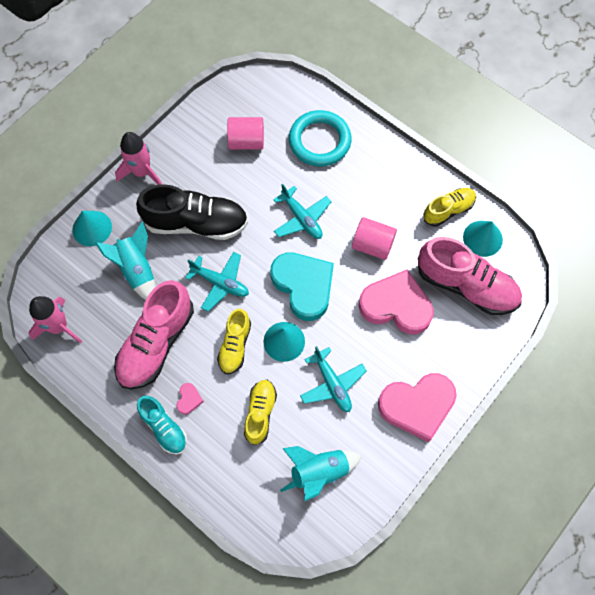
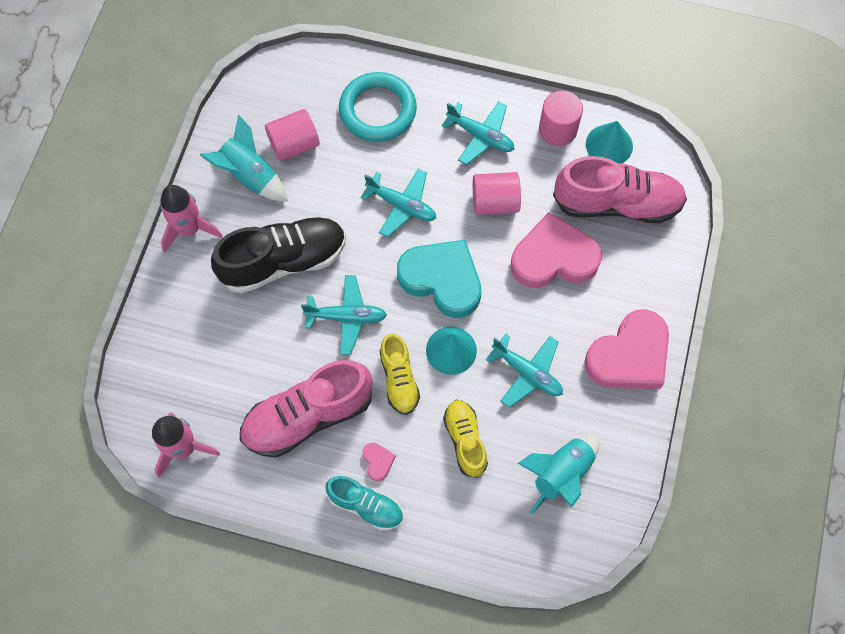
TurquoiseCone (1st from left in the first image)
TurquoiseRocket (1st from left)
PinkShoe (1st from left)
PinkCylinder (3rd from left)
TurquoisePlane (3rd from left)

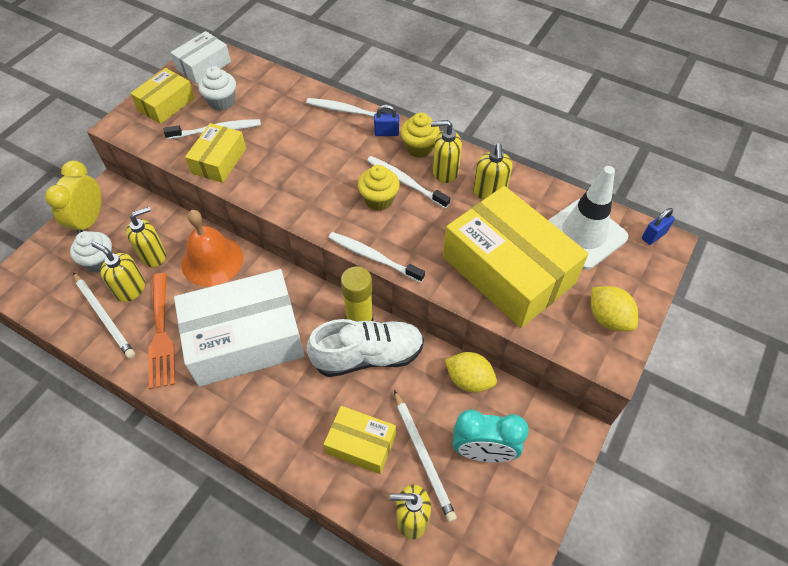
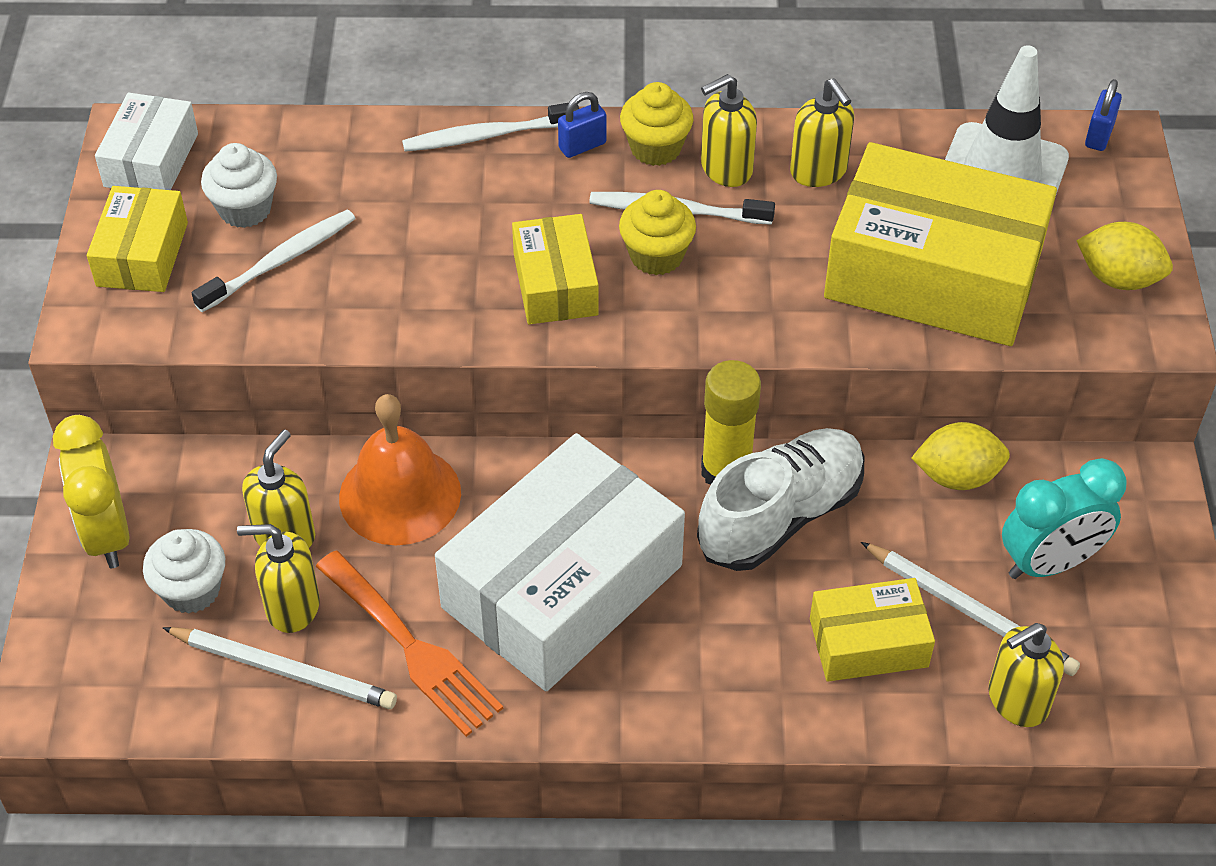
YellowBox (2nd from left)
WhiteToothbrush (3rd from left in the first image)

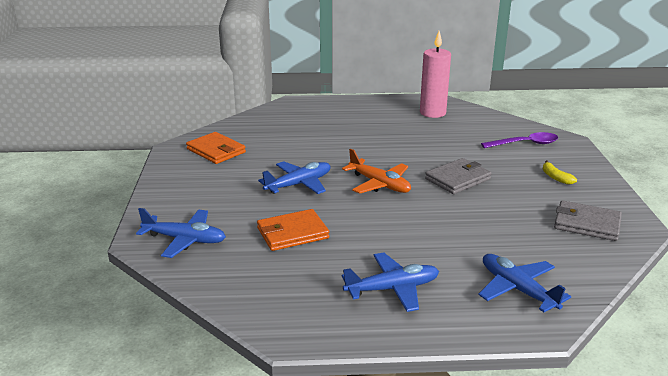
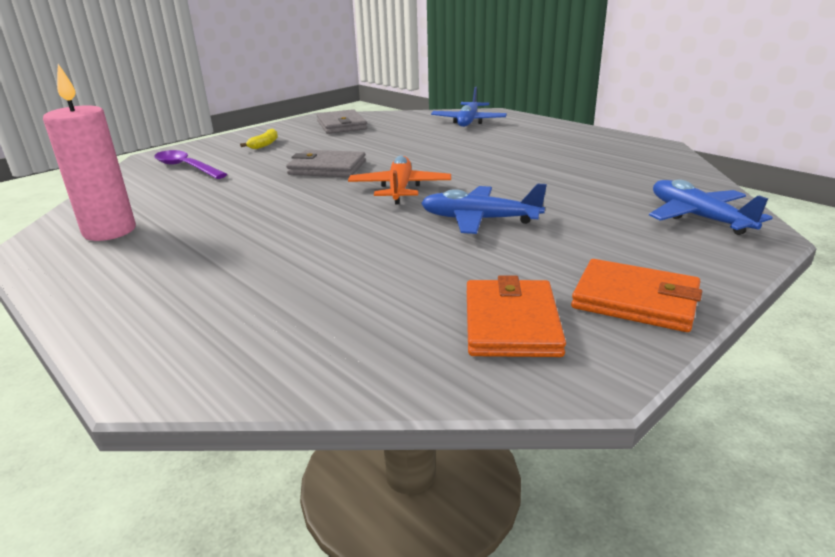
OrangeWallet (2nd from left)
BluePlane (3rd from left in the first image)

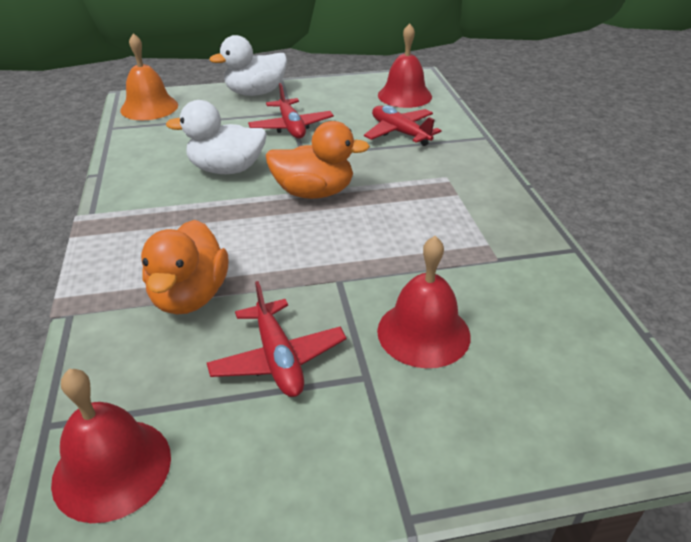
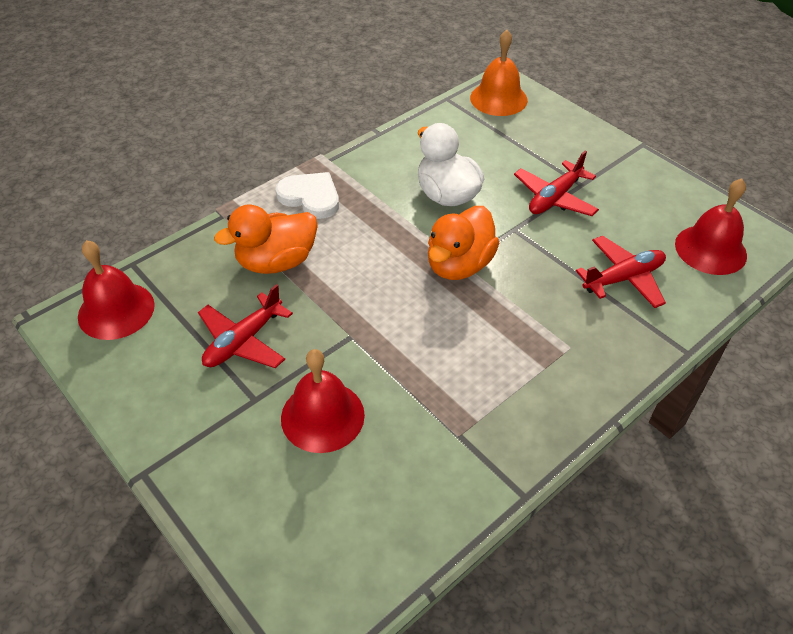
WhiteDuck (2nd from left in the first image)
OrangeDuck (2nd from left)
RedPlane (3rd from left)
WhiteHeart

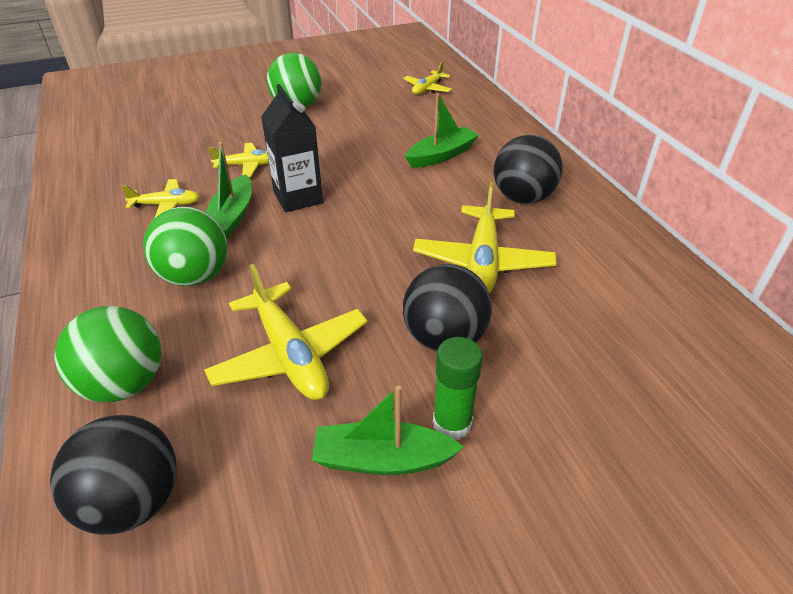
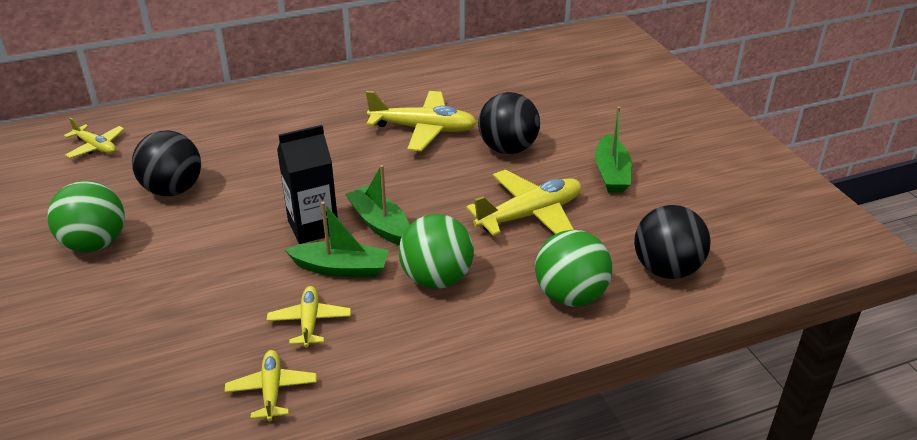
YellowPlane (2nd from left)
GreenBoat (2nd from left)
GreenGlueStick
BlackBall (1st from left)

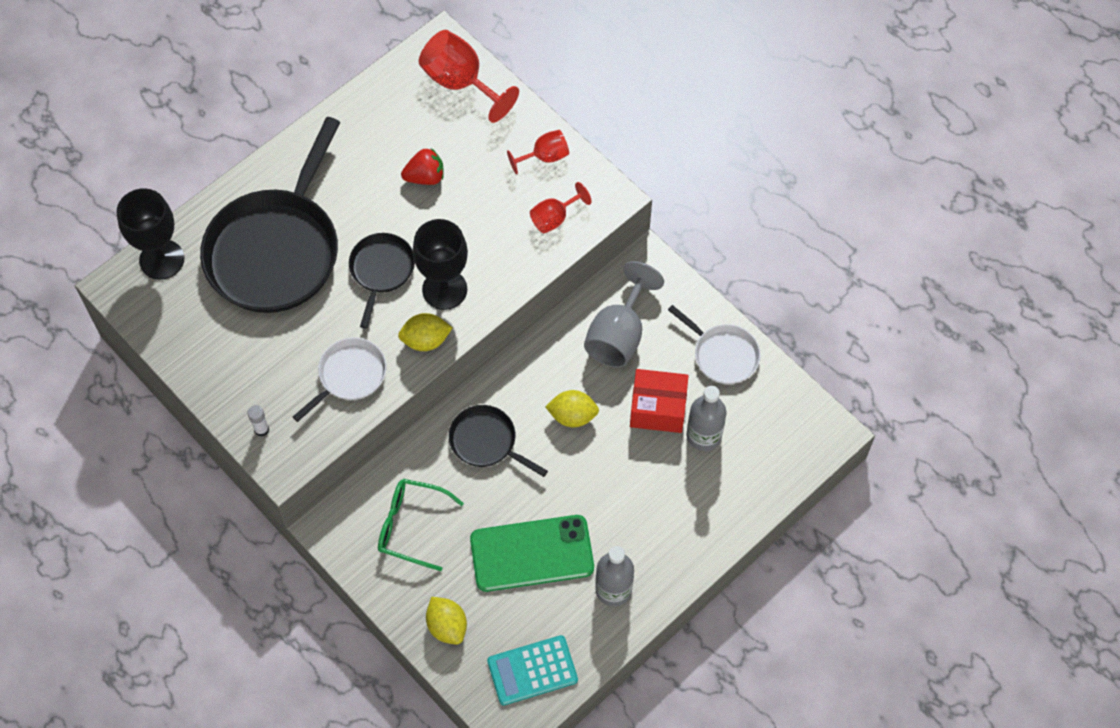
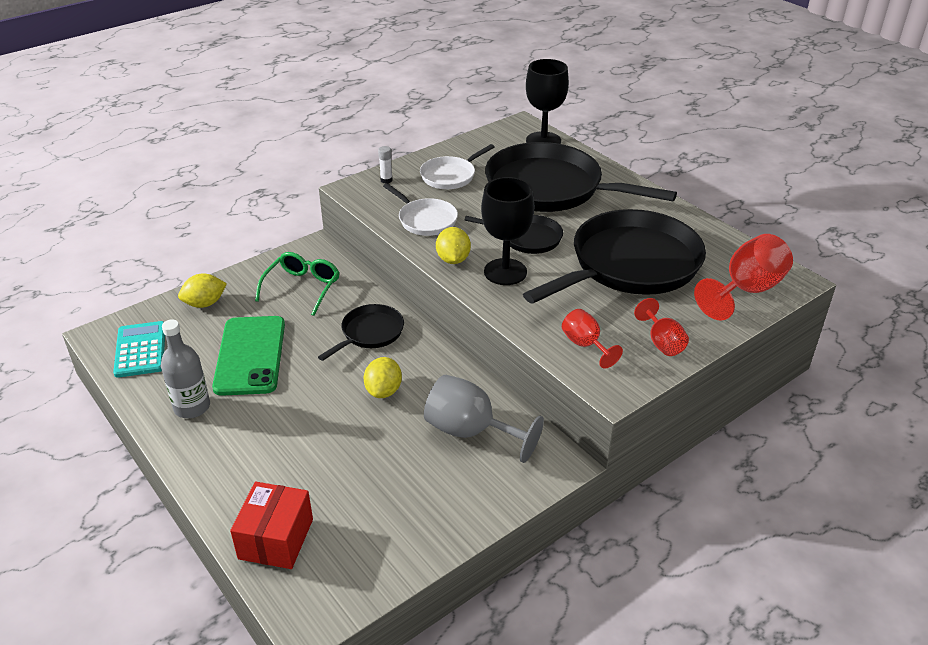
BlackPan (4th from left)
RedBox
WhitePan (2nd from left)
GreyBottle (2nd from left in the first image)

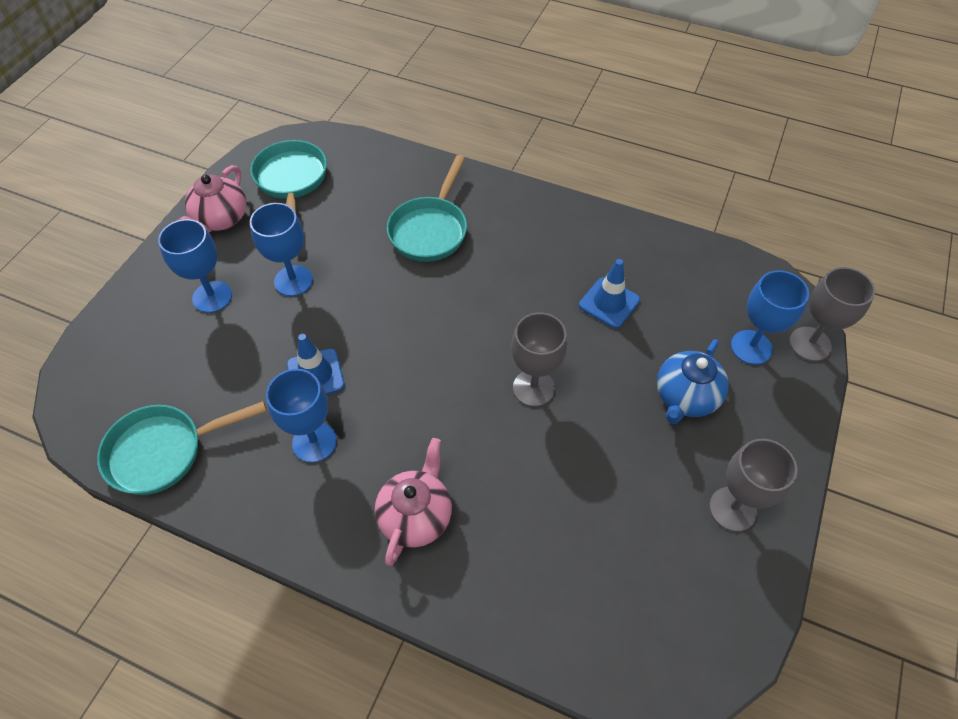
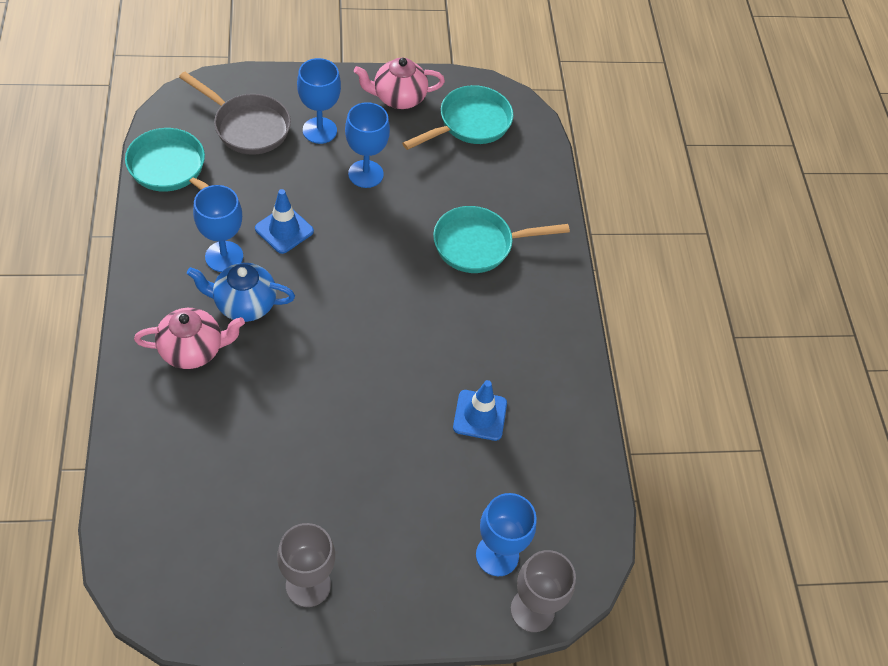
GreyGoblet (1st from left in the first image)
BlueTeapot
GreyPan

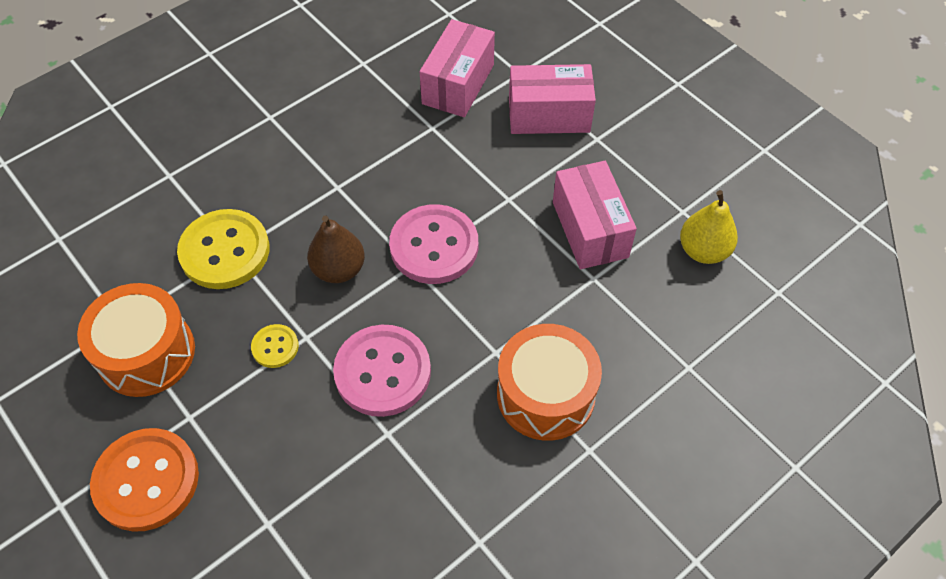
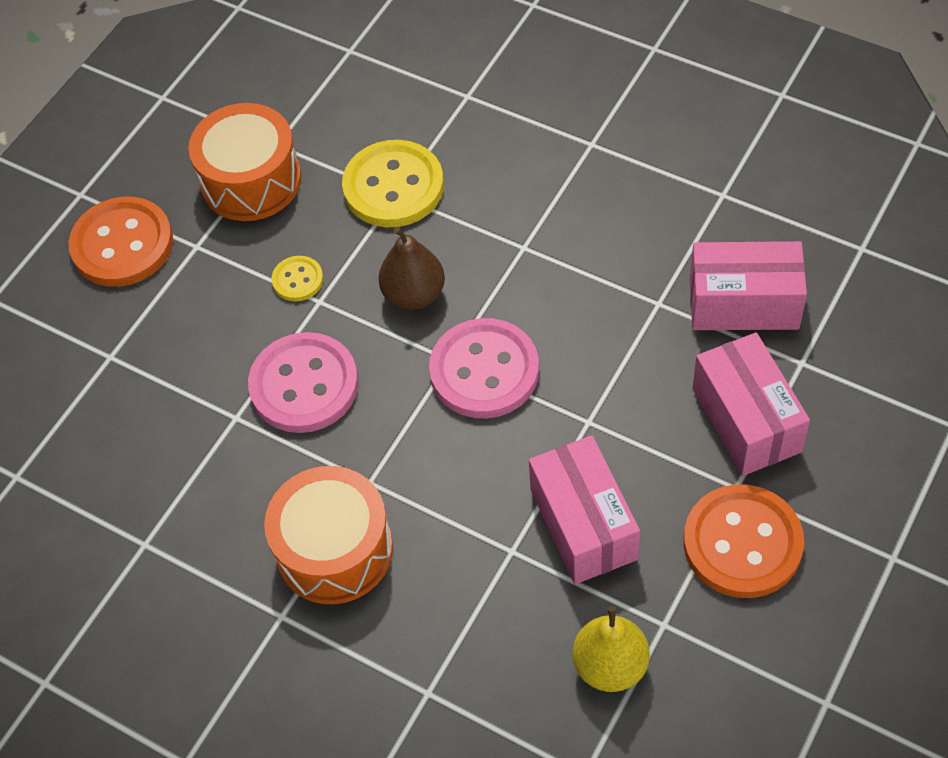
PinkBox (1st from left)
OrangeButton (2nd from left)

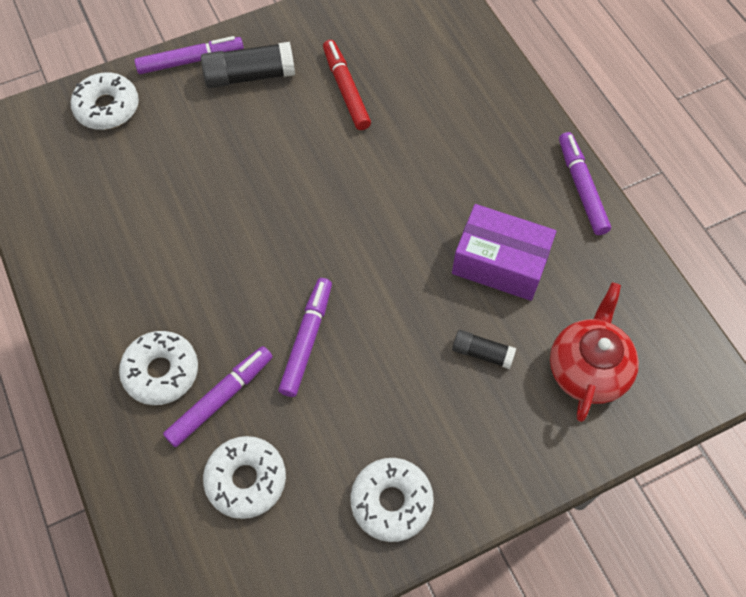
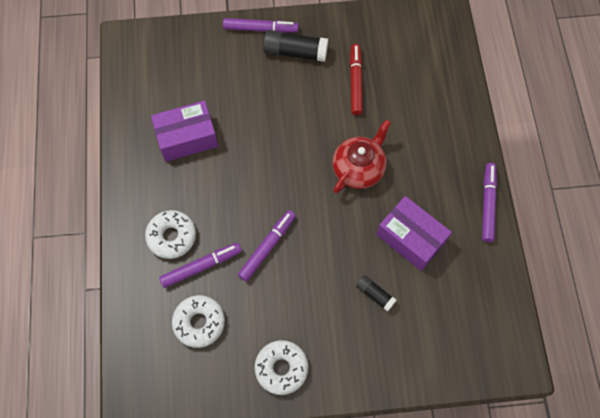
WhiteDonut (1st from left in the first image)
RedTeapot
PurpleBox (1st from left)

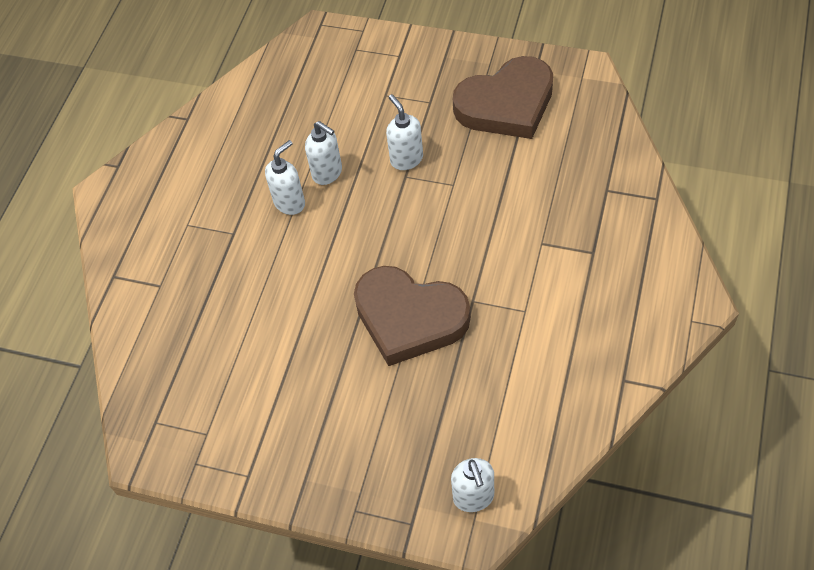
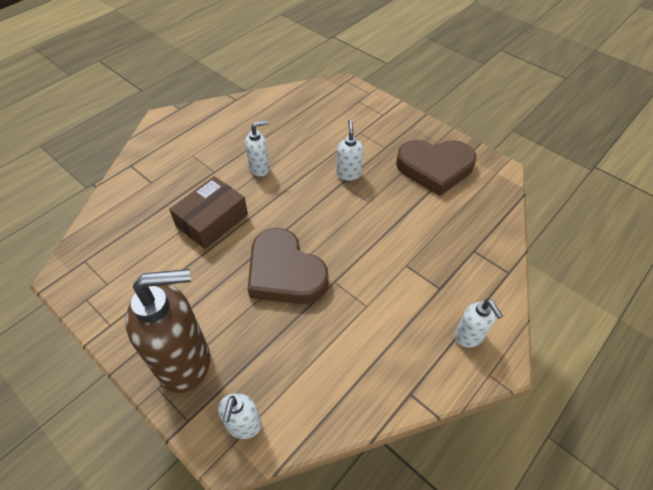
WhiteSoapDispenser (4th from left)
BrownSoapDispenser
BrownBox

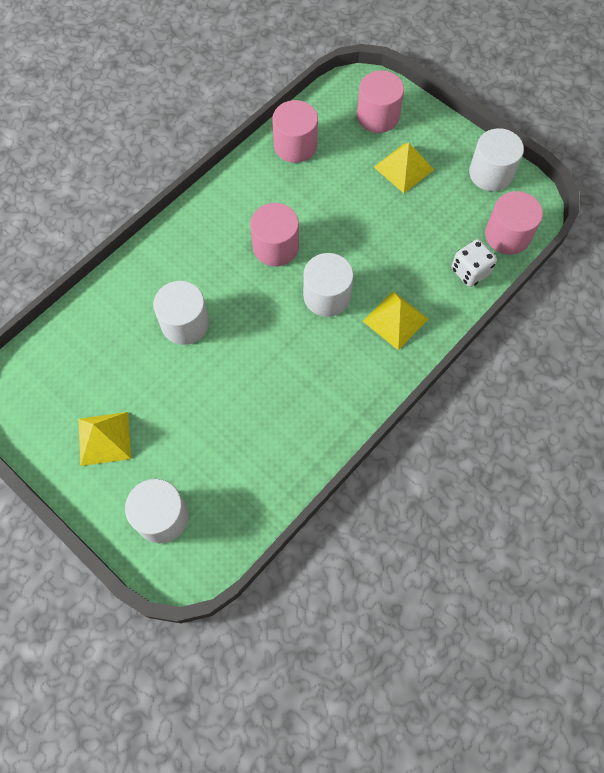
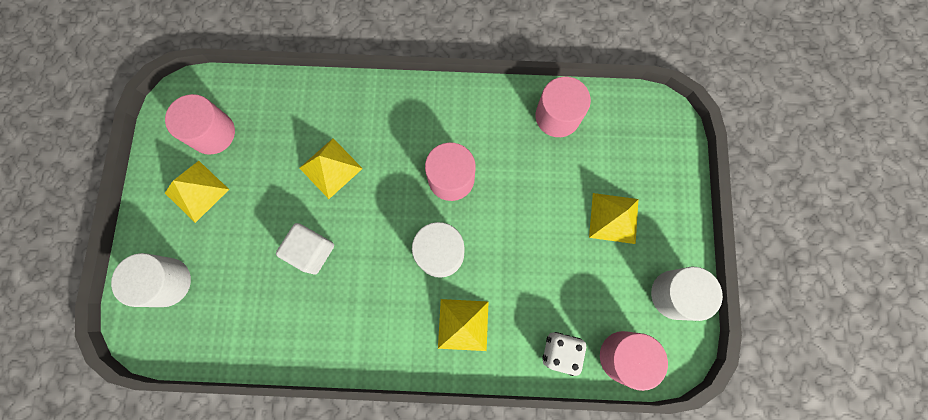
YellowPyramid (2nd from left)
PinkCylinder (1st from left)
WhiteCube

